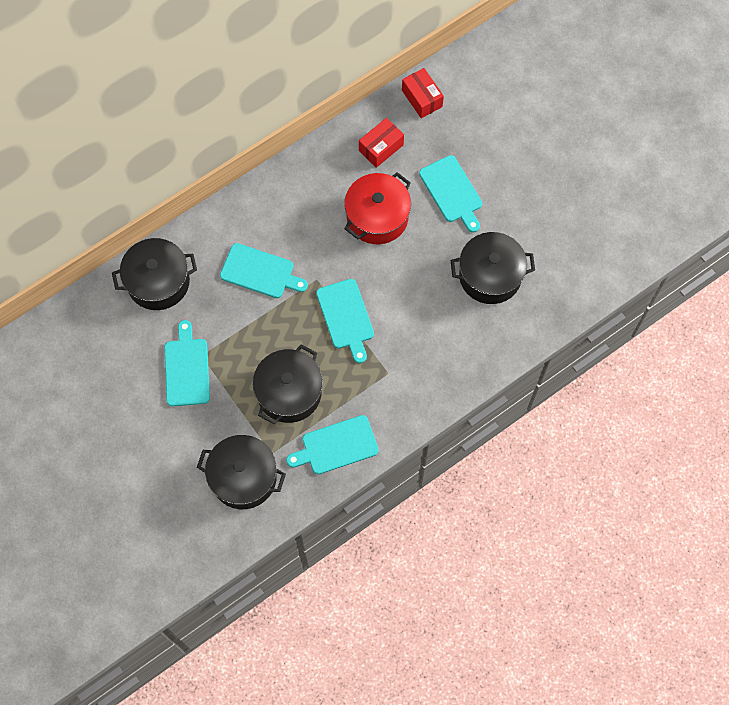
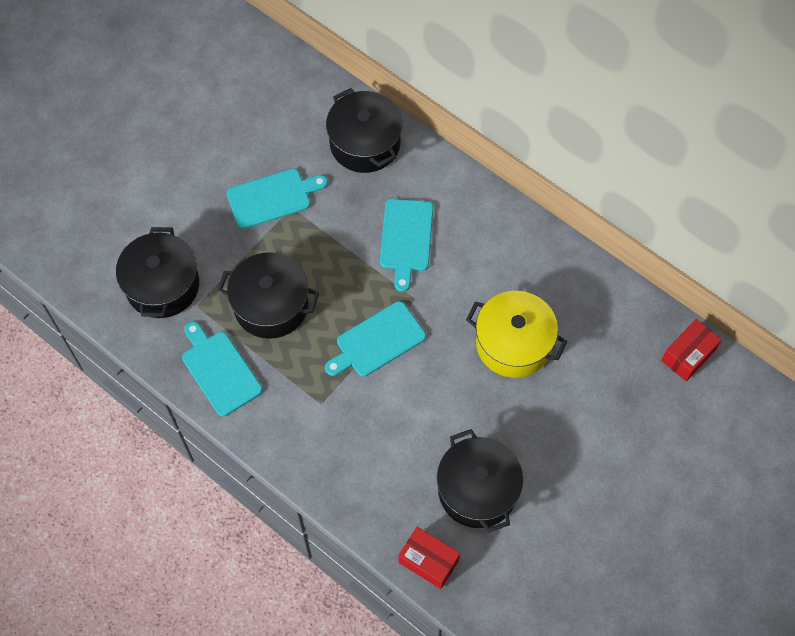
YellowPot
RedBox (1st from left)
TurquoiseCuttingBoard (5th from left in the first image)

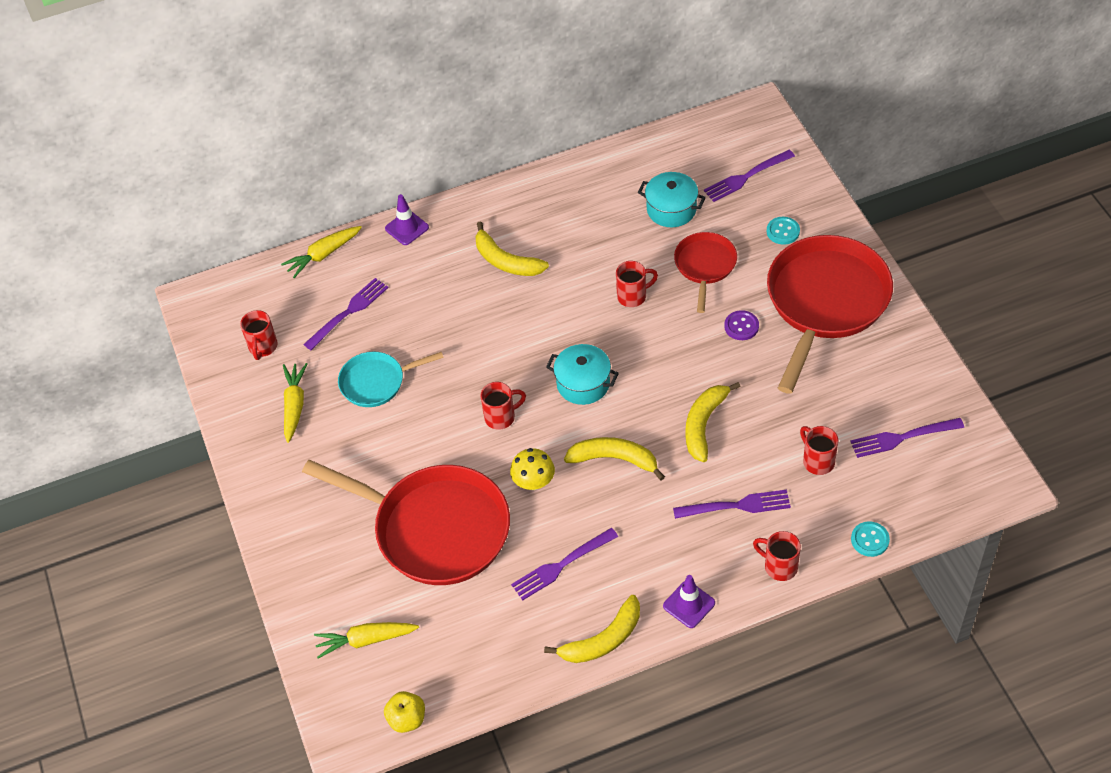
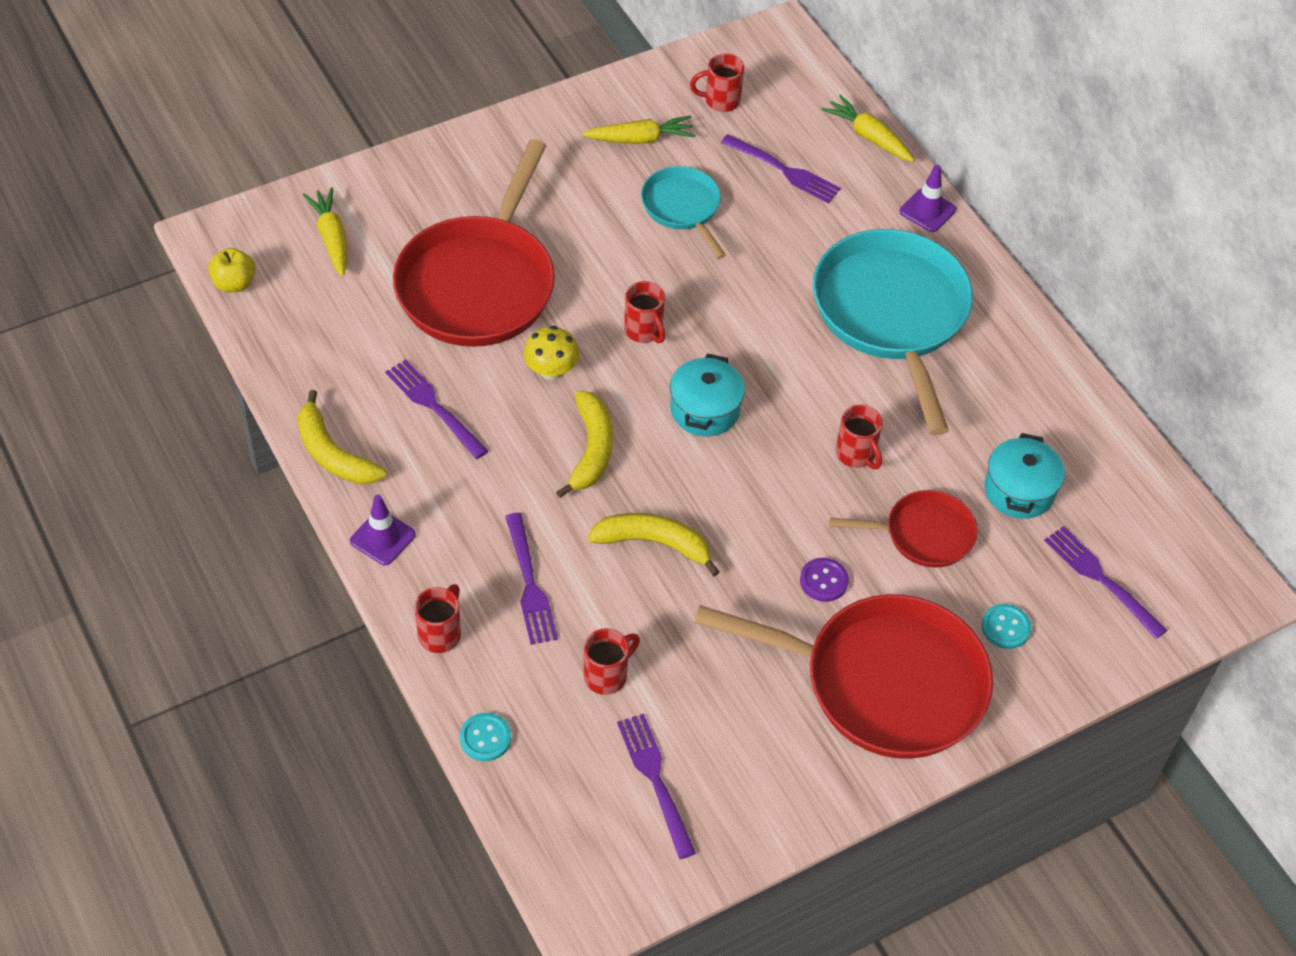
TurquoisePan (2nd from left)

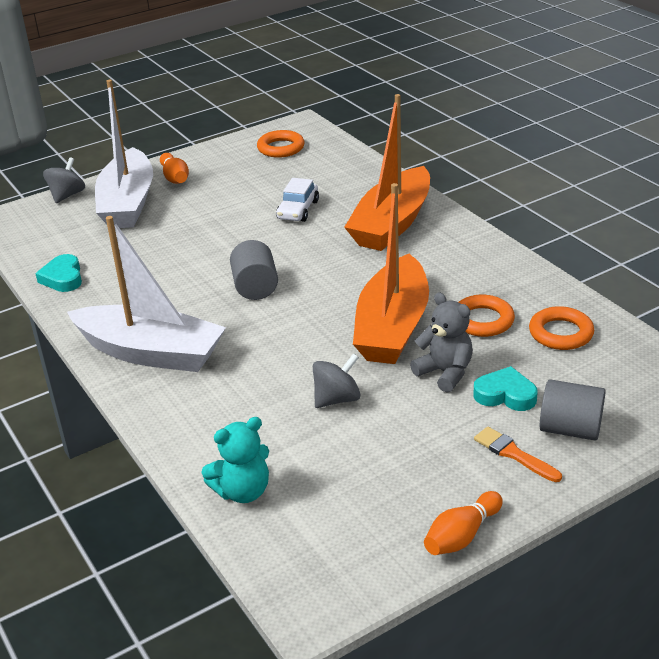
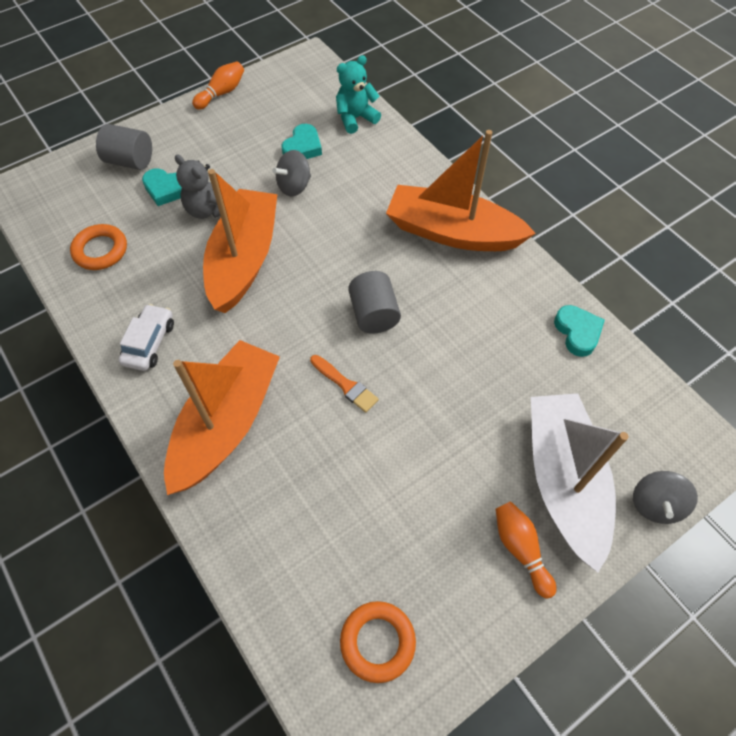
OrangeBoat (3rd from left)
WhiteCar
OrangeRing (2nd from left in the first image)
OrangeBrush
TurquoiseHeart (2nd from left)

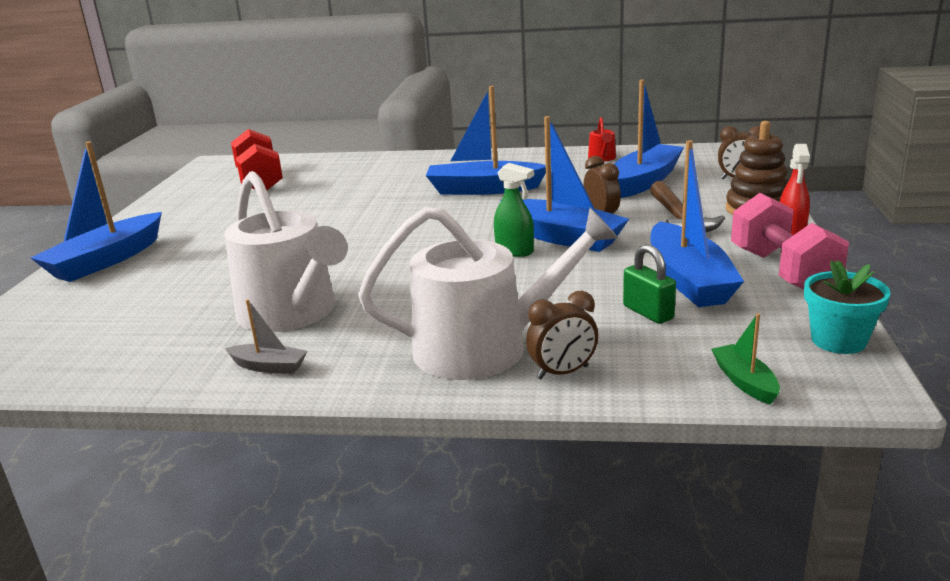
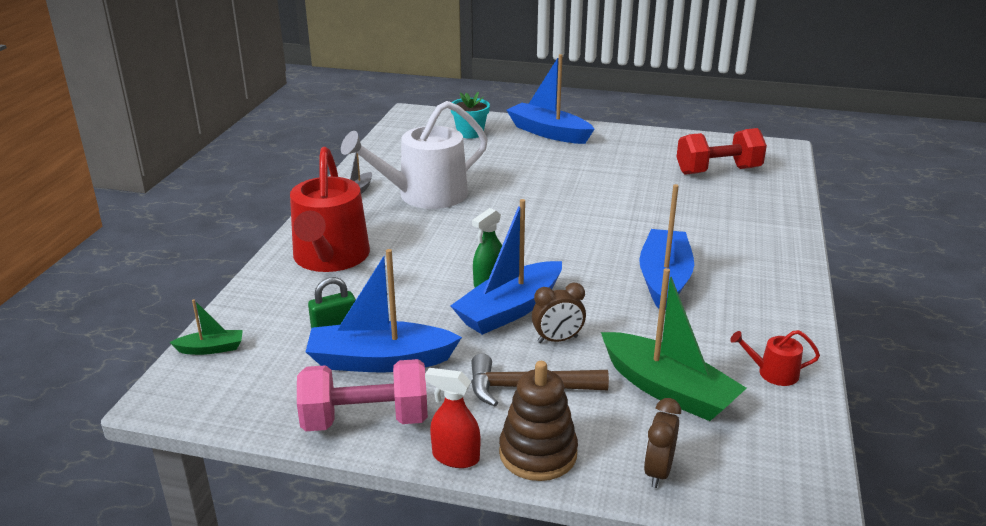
RedWateringCan (1st from left)
BrownClock (1st from left in the first image)
GreenBoat (2nd from left)
TurquoiseFlowerPot

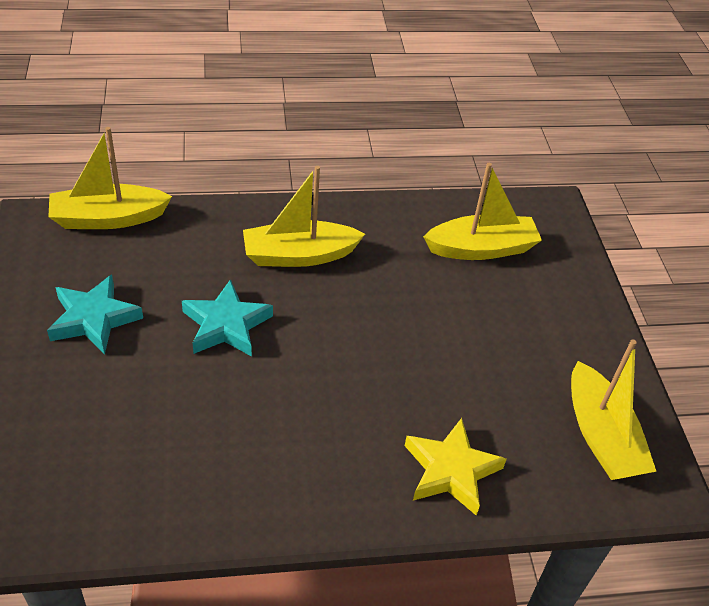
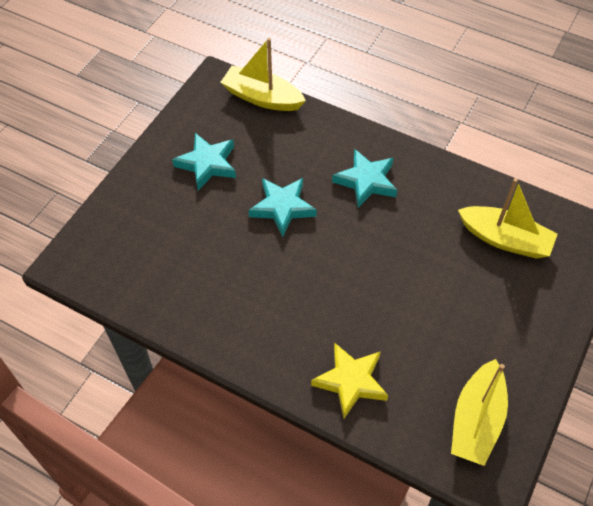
TurquoiseStar (3rd from left)

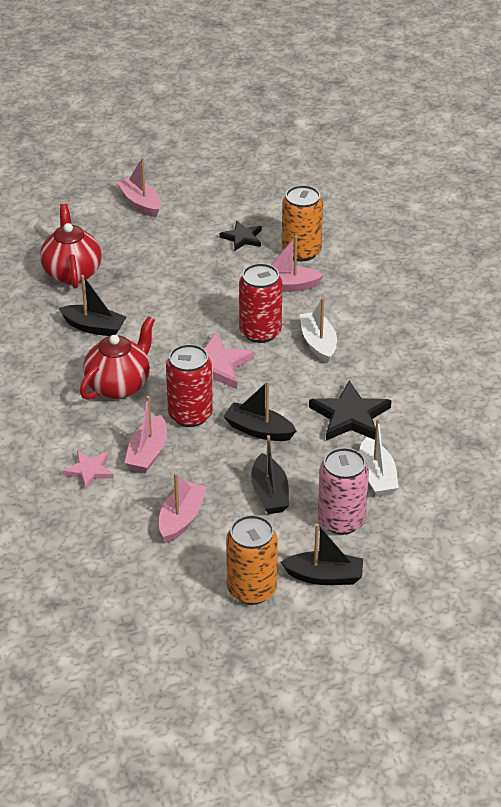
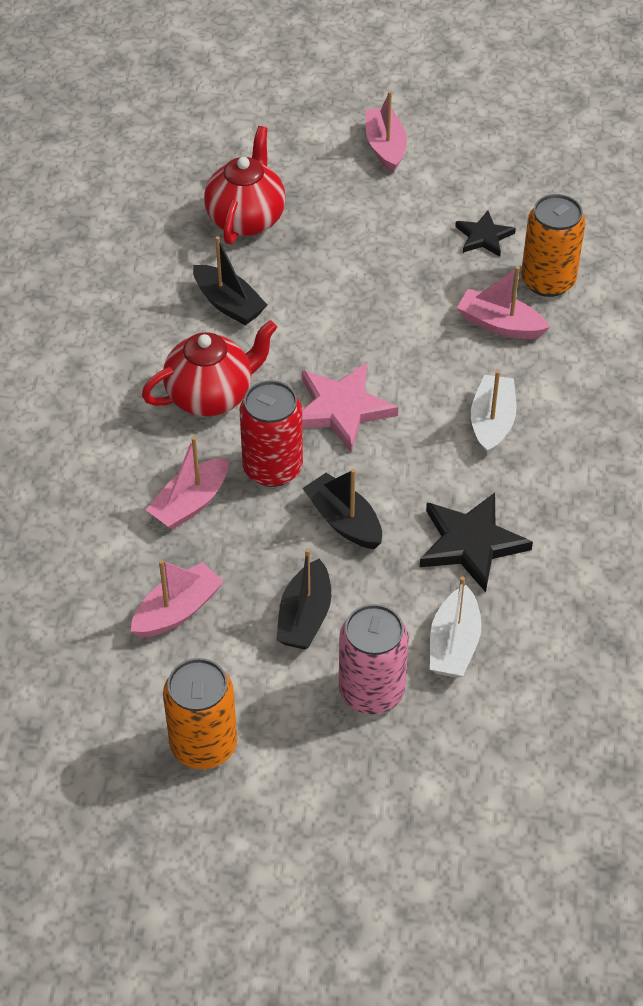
PinkStar (1st from left in the first image)
RedCan (2nd from left in the first image)
BlackBoat (4th from left in the first image)

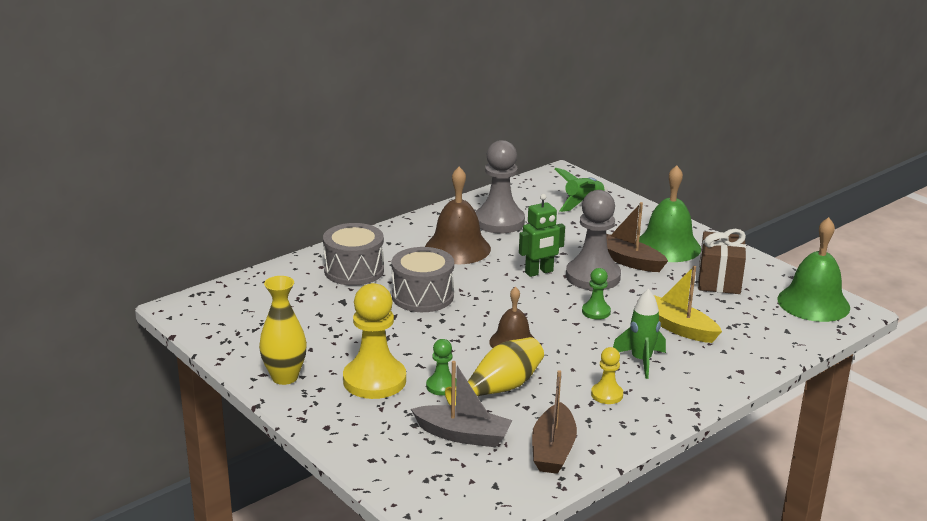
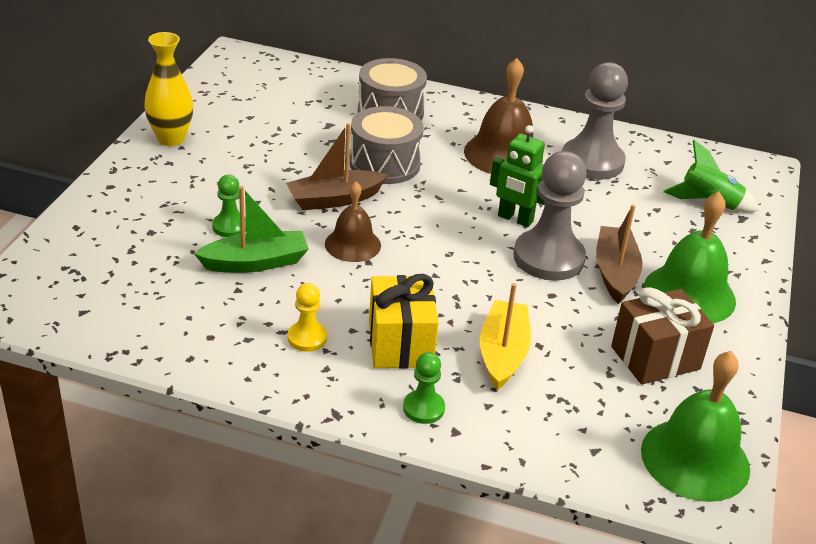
YellowPawn (1st from left in the first image)
GreyBoat
GreenBoat
BrownBoat (1st from left)
GreenPawn (2nd from left)
YellowGift

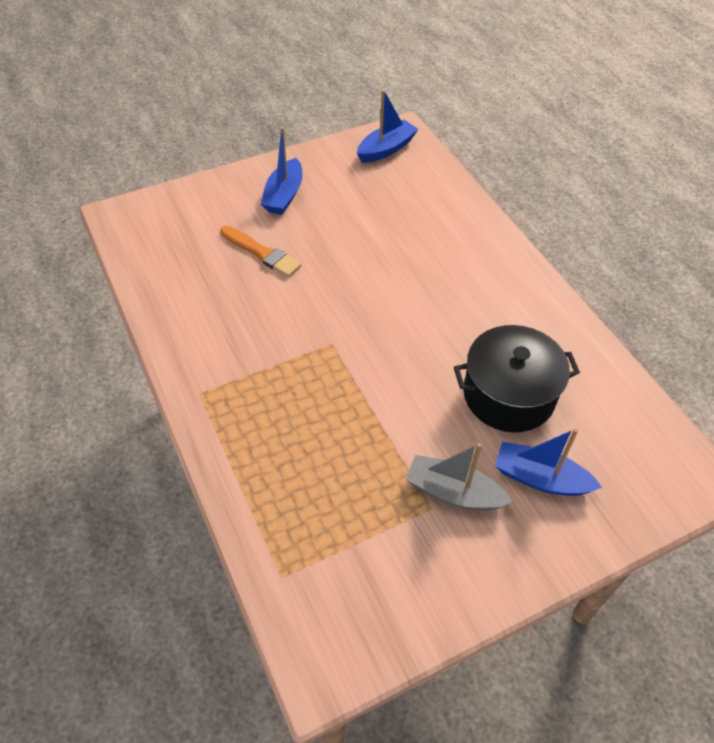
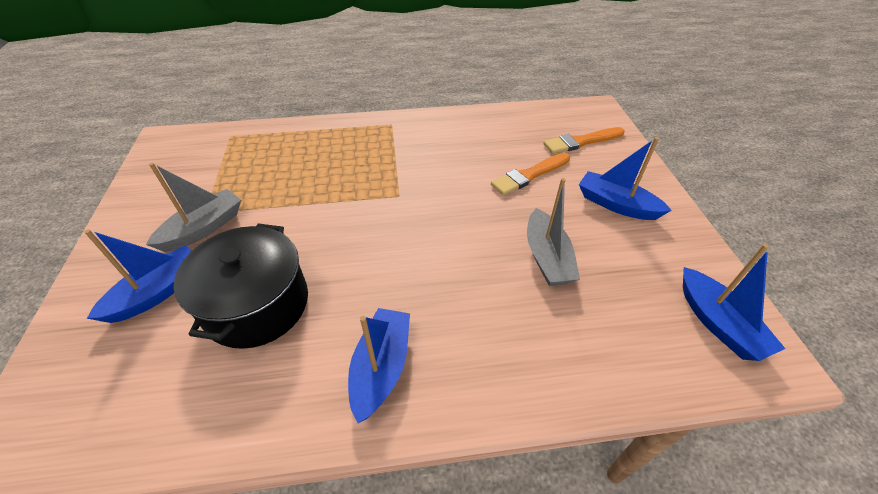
BlueBoat (2nd from left)
GreyBoat (2nd from left)
OrangeBrush (2nd from left)

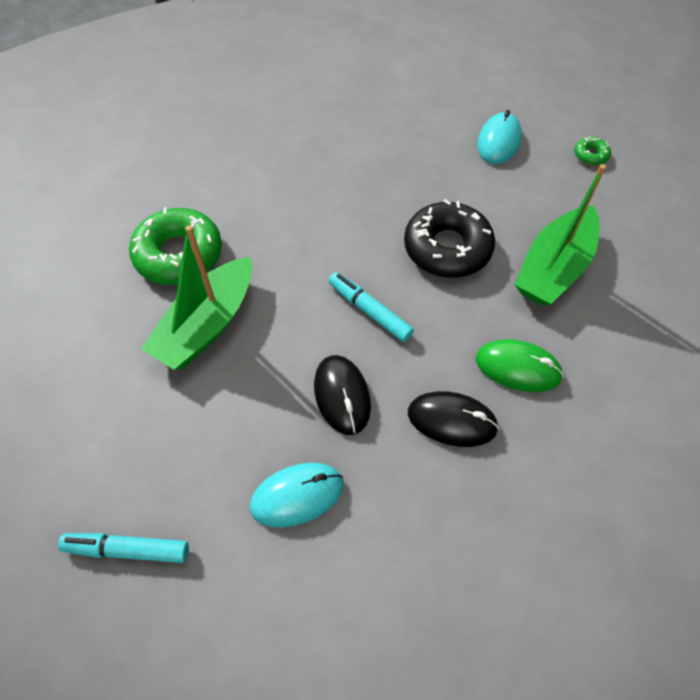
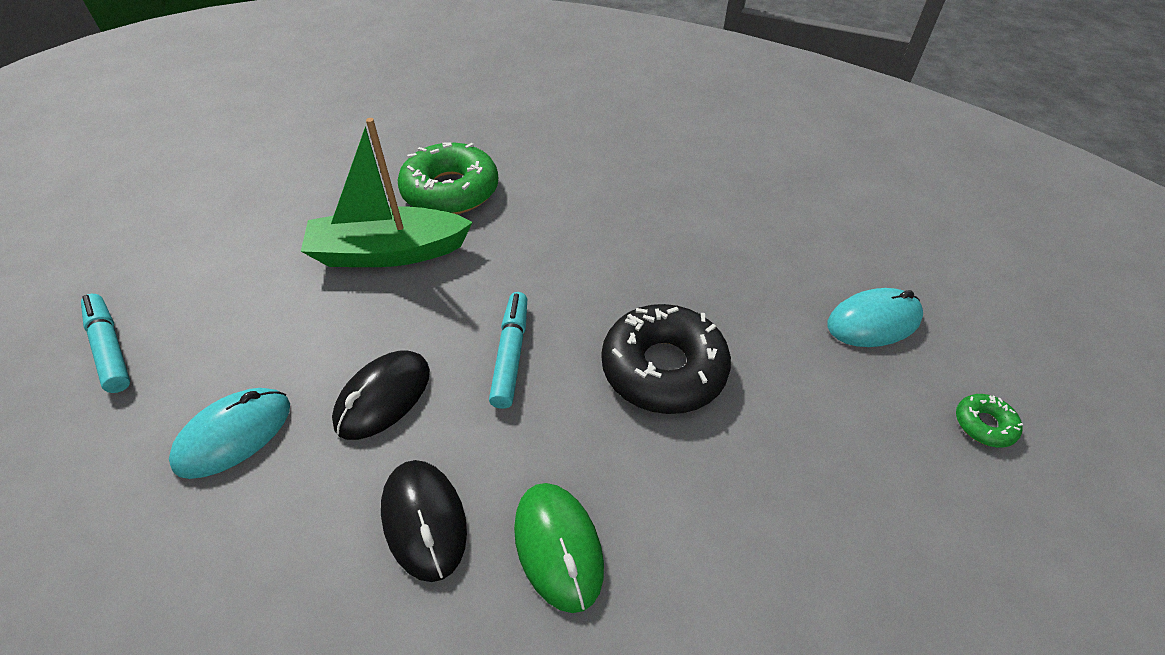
TurquoiseMouse (1st from left)
GreenBoat (2nd from left in the first image)

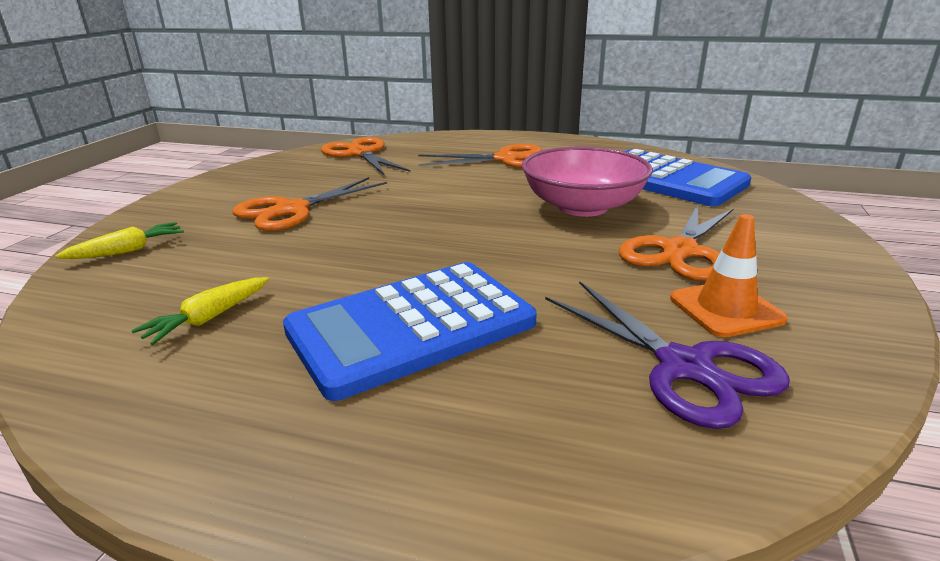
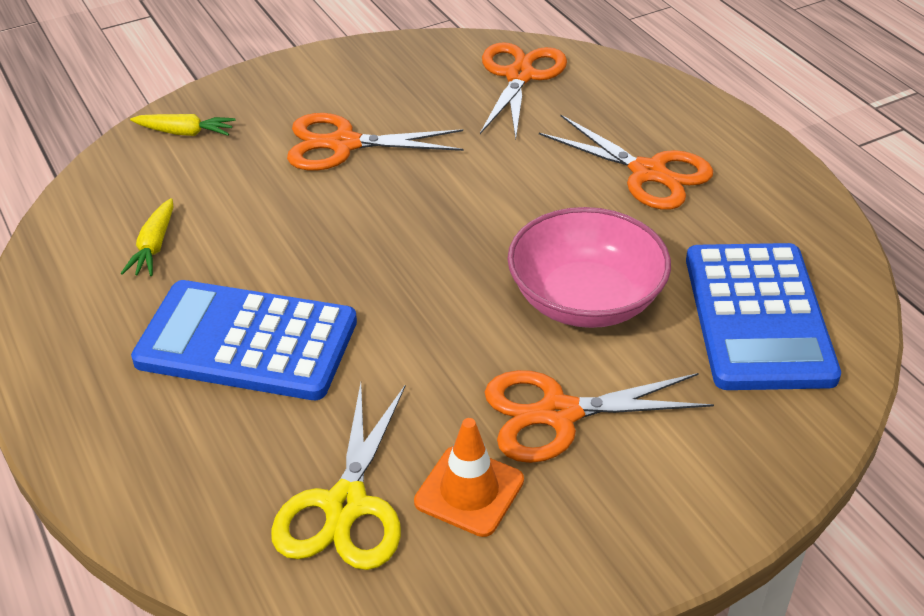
YellowCarrot (1st from left)
YellowScissors

